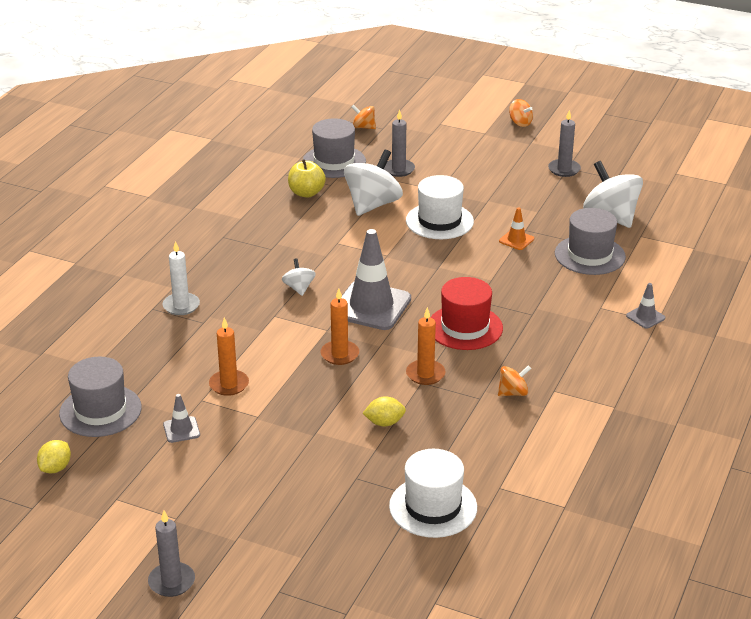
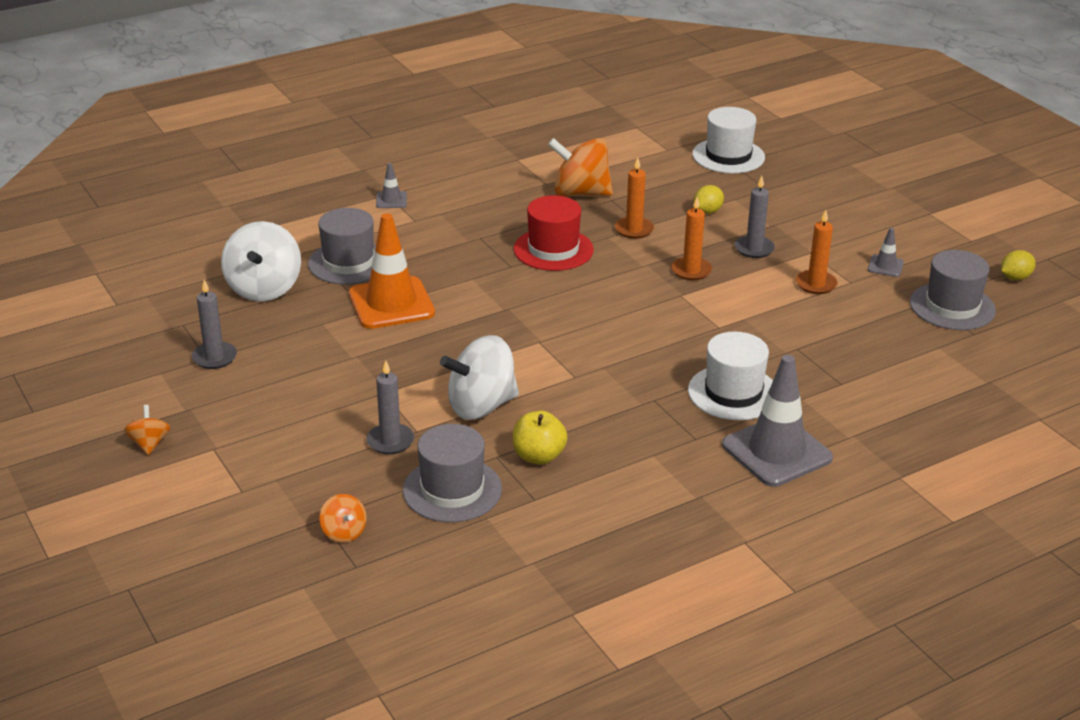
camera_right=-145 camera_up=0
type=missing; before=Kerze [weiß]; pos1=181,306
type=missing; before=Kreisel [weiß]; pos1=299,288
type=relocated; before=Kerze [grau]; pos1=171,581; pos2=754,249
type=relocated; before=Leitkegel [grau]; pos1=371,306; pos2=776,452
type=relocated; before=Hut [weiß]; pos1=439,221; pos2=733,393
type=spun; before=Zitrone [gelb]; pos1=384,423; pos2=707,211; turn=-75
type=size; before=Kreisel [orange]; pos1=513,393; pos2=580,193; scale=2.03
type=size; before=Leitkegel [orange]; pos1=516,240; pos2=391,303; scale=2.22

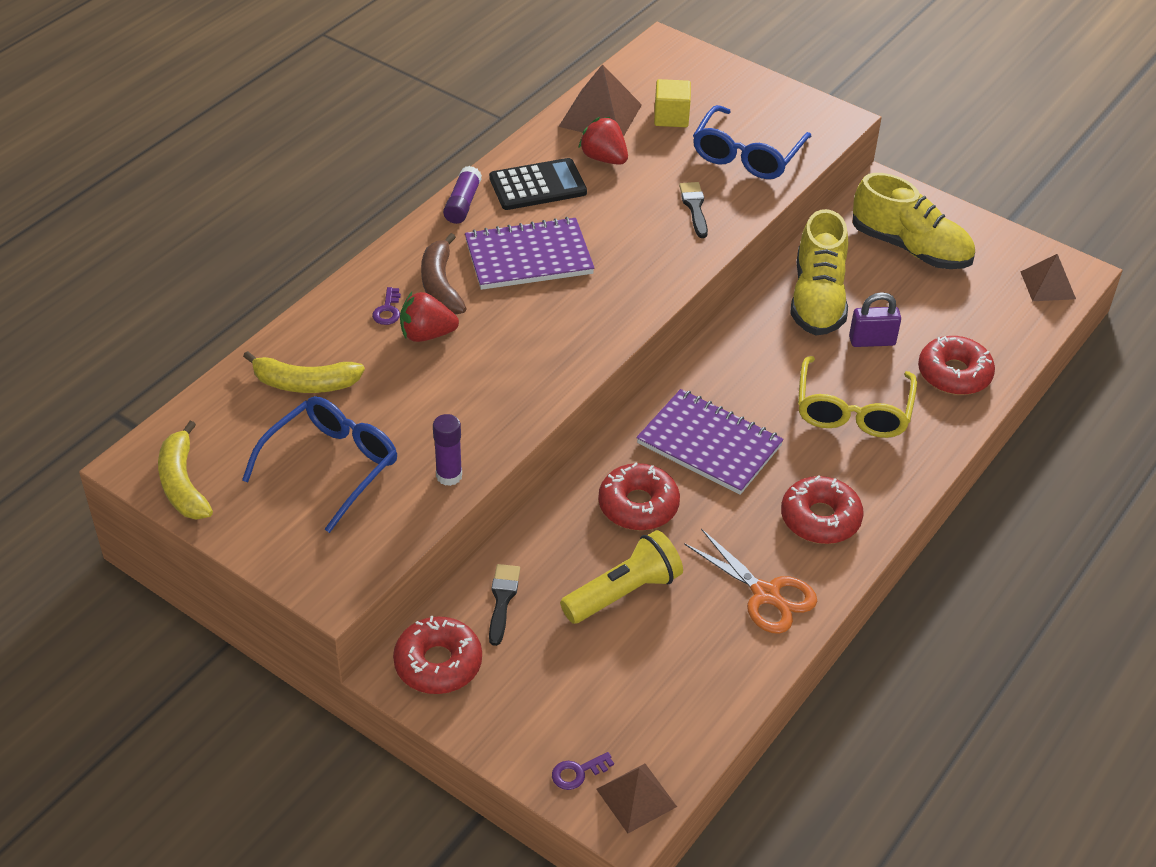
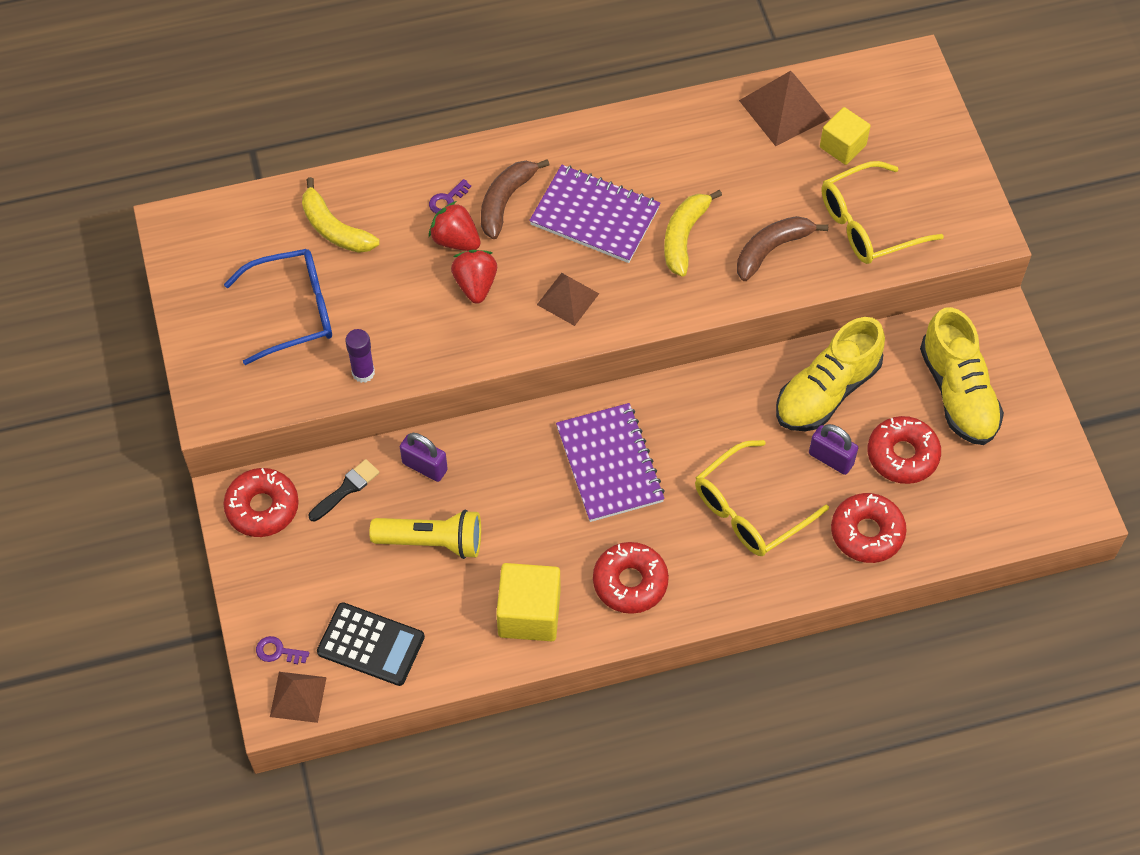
camera_right=40 camera_up=15
type=missing; before=Klebestift [lila]; pos1=462,203
type=appeared; after=Vorhängeschloss [lila]; pos2=424,466
type=relocated; before=Banane [gelb]; pos1=183,484; pos2=684,237
type=relocated; before=Taschenrechner [schwarz]; pos1=537,185; pos2=371,644
type=relocated; before=Erdbeere [rot]; pos1=604,158; pos2=475,285
type=relocated; before=Donut [rot]; pos1=638,505; pos2=902,455
type=relocated; before=Pyramide [braun]; pos1=1047,285; pos2=568,299
type=exchanged; before=Pinsel [schwarz]; after=Banane [braun]; pos1=694,207; pos2=772,249
type=exchanged; before=Schere [orange]; after=Kubus [gelb]; pos1=766,594; pos2=529,614
type=colour; before=Brille [blau]; after=Brille [gelb]; pos1=747,155; pos2=868,224

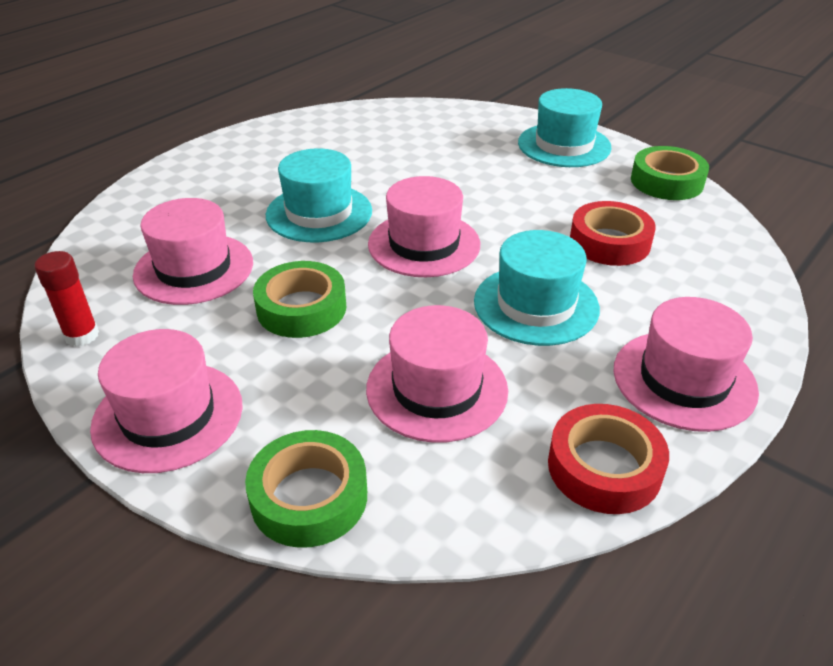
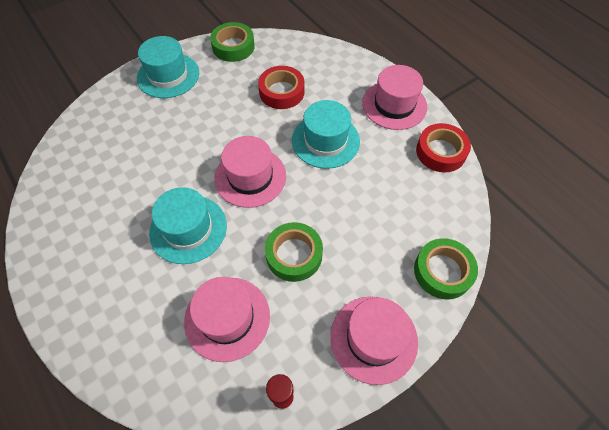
camera_right=-75 camera_up=20
type=missing; before=Hut [rosa]; pos1=437,389

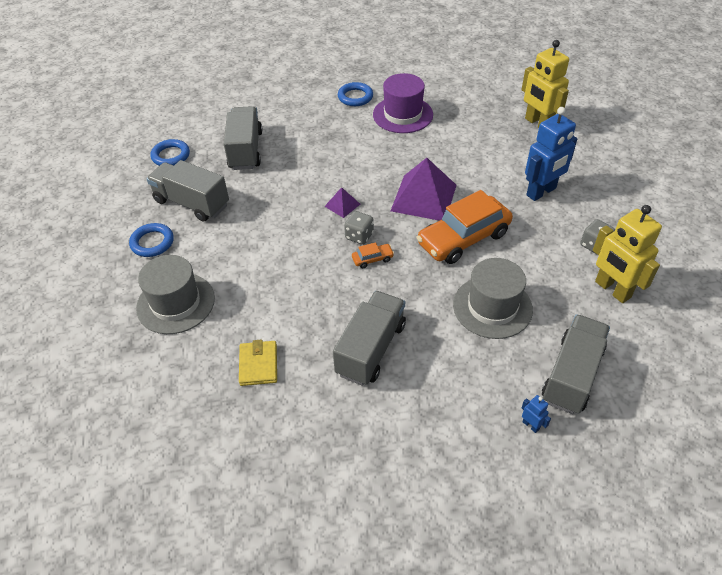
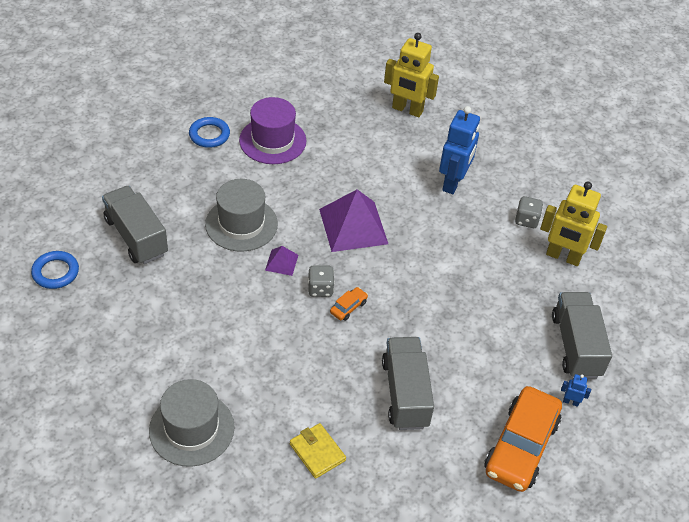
camera_right=-35 camera_up=0
type=missing; before=Ring [blau]; pos1=152,242
type=missing; before=Lastwagen [grau]; pos1=191,203
type=relocated; before=Auto [orange]; pos1=463,238; pos2=521,446
type=relocated; before=Hut [grau]; pos1=492,307; pos2=241,224

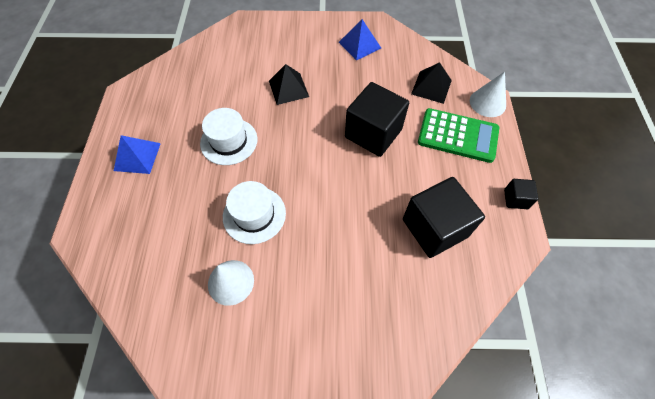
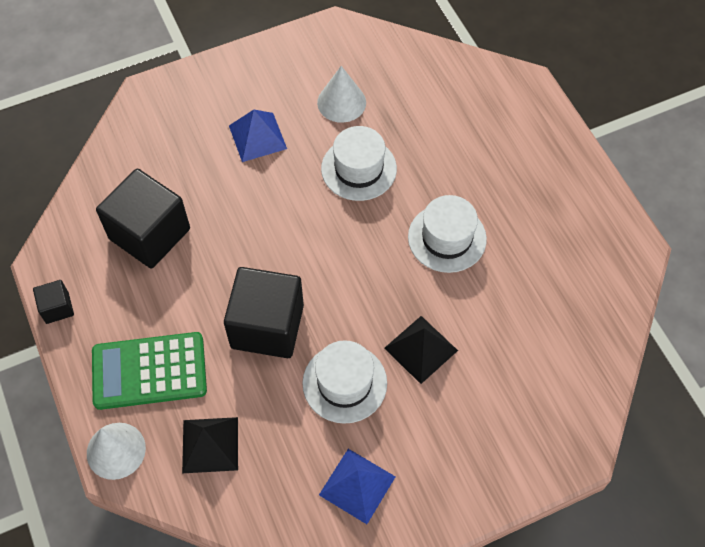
camera_right=155 camera_up=0
type=appeared; after=Hut [weiß]; pos2=344,383
type=relocated; before=Pyramide [blau]; pos1=137,156; pos2=257,137

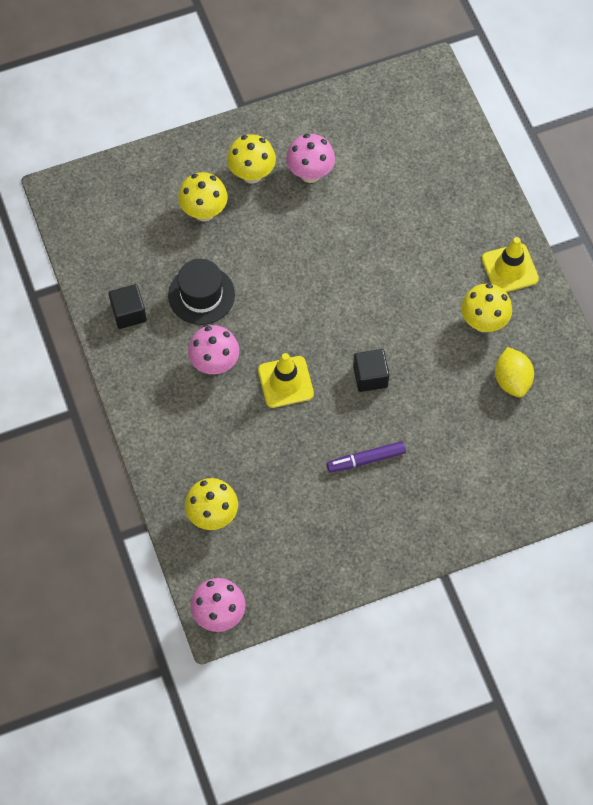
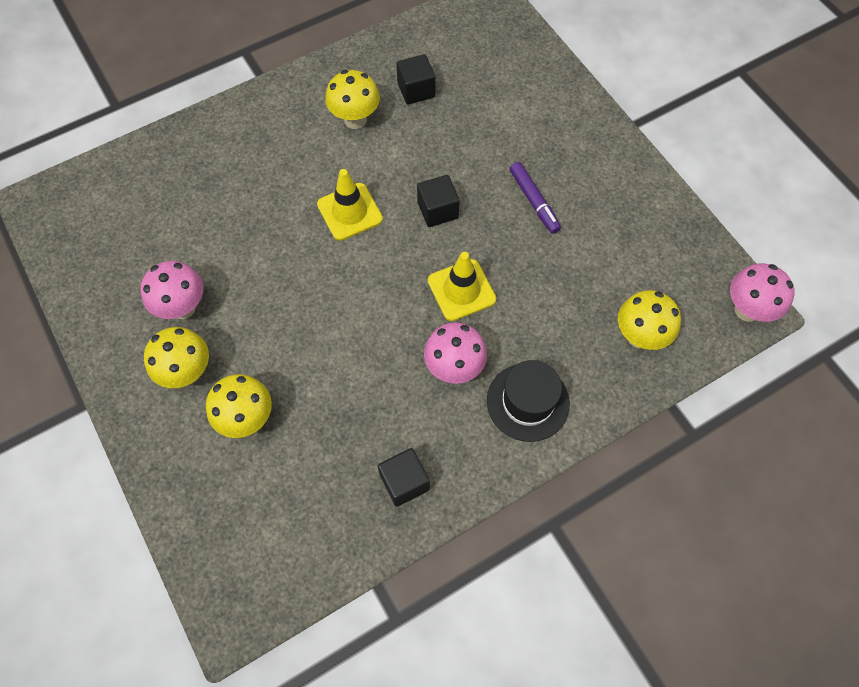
camera_right=-100 camera_up=0
type=relocated; before=Hut [schwarz]; pos1=201,295; pos2=528,402
type=relocated; before=Leitkegel [gelb]; pos1=509,269; pos2=350,212
type=exchanged; before=Zitrone [gelb]; after=Kubus [schwarz]; pos1=512,380; pos2=416,90

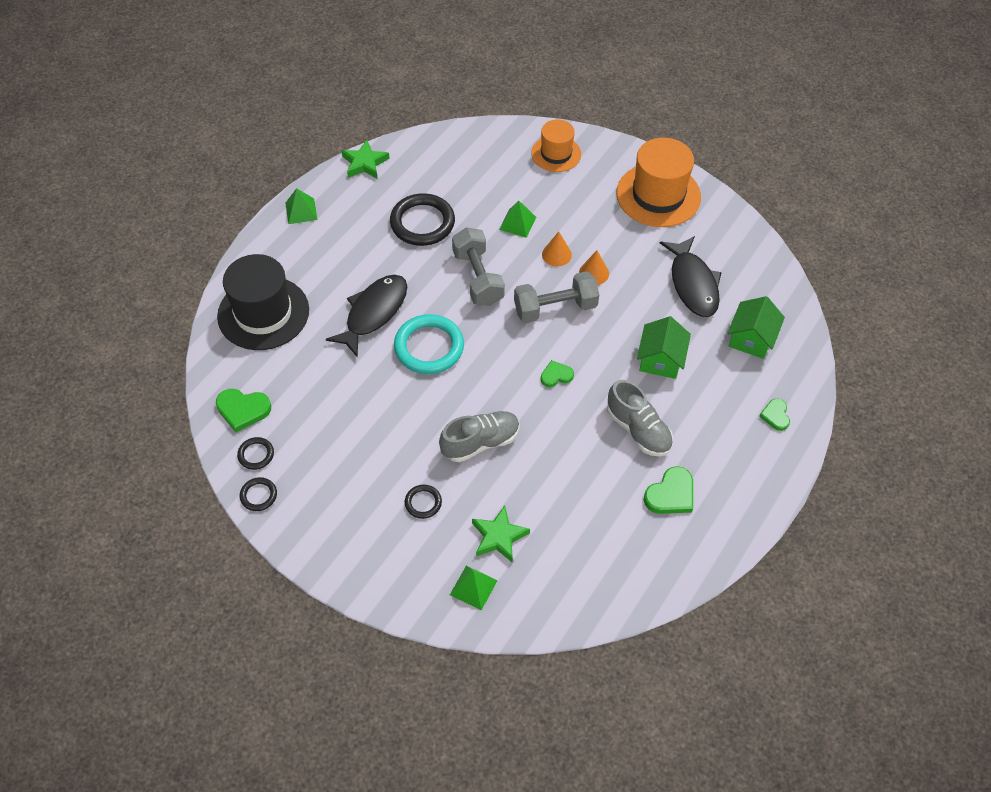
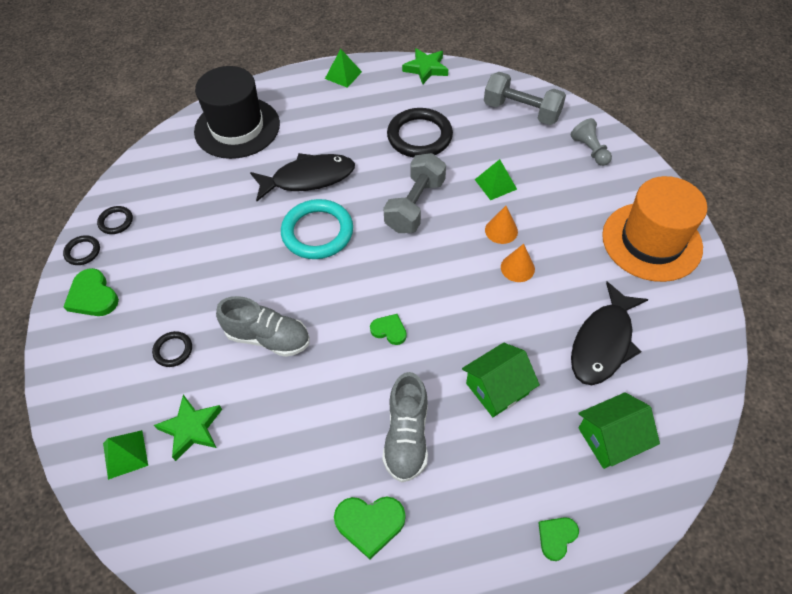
camera_right=45 camera_up=0
type=relocated; before=Herz [grün]; pos1=243,410; pos2=93,296
type=relocated; before=Hantel [grau]; pos1=555,308; pos2=521,111
type=exchanged; before=Hut [orange]; after=Bauer [grau]; pos1=556,154; pos2=590,150

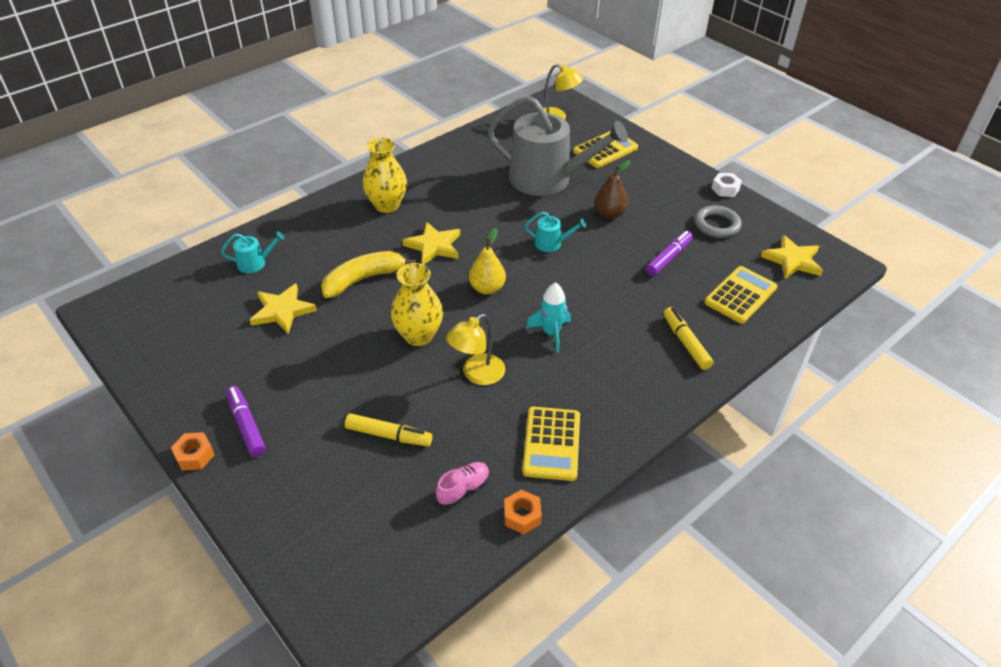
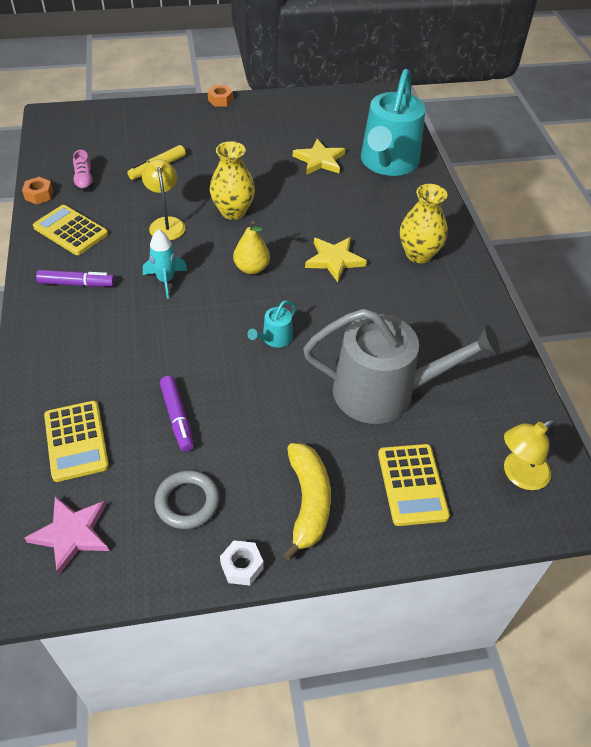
camera_right=120 camera_up=5
type=missing; before=Birne [braun]; pos1=609,214
type=missing; before=Filzstift [gelb]; pos1=686,343
type=relocated; before=Filzstift [lila]; pos1=246,425; pos2=77,284
type=relocated; before=Banane [gelb]; pos1=363,279; pos2=308,502
type=colour; before=Stern [gelb]; after=Stern [rosa]; pos1=792,260; pos2=71,534
type=spun; before=Gießkanne [grau]; pos1=548,179; pos2=384,392; turn=-135
type=size; before=Gießkanne [türkis]; pos1=255,263; pos2=387,163; scale=2.49

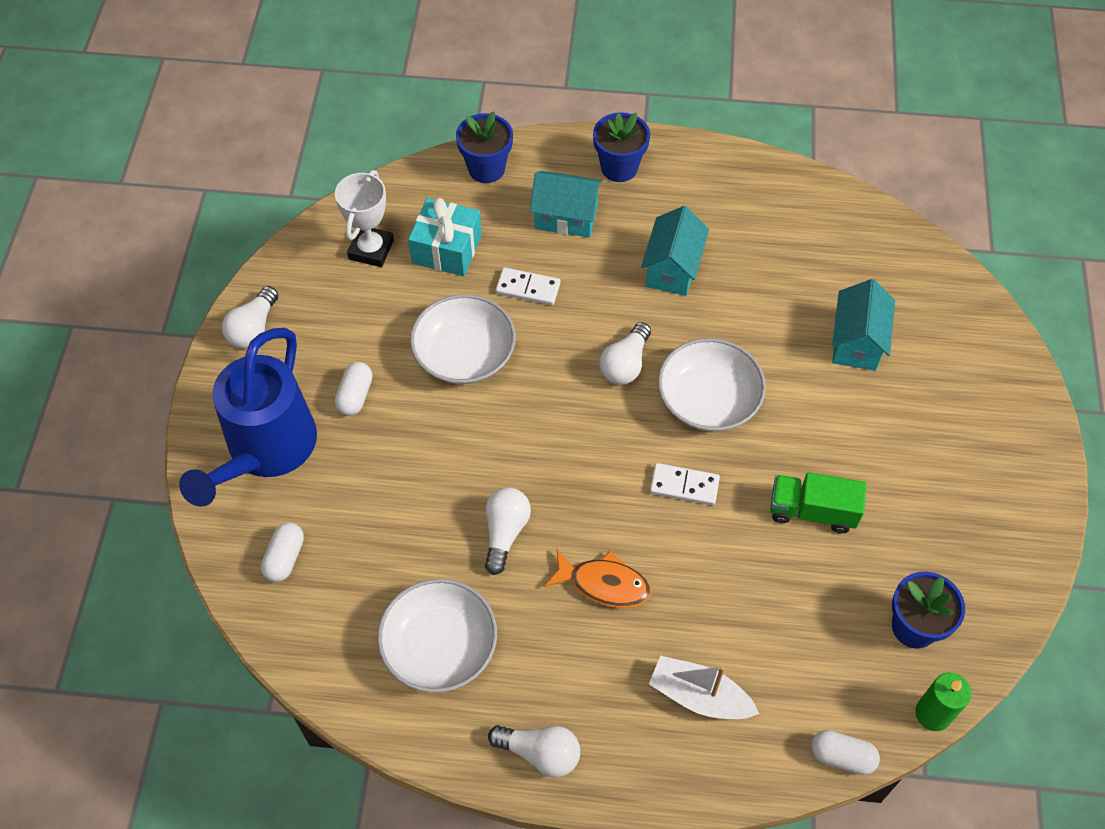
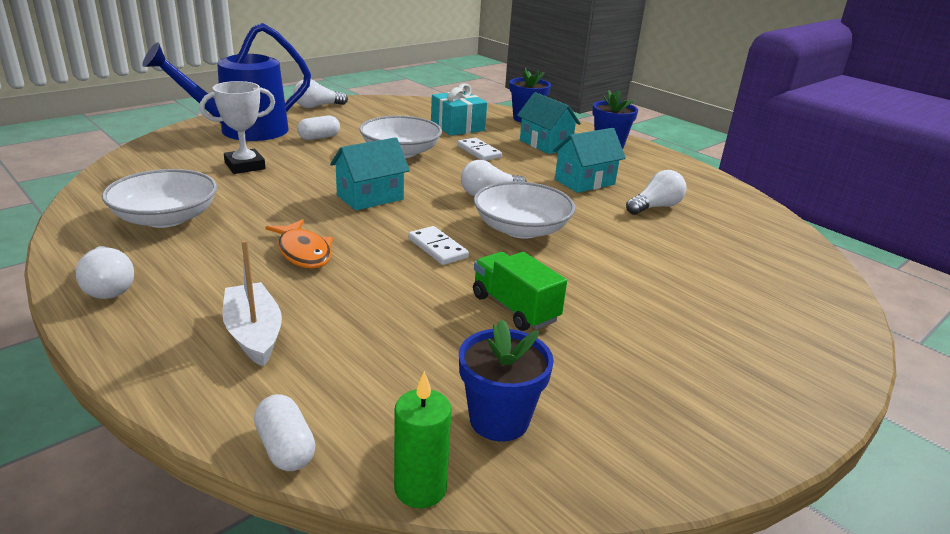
camera_right=40 camera_up=-30
type=missing; before=Kapsel [weiß]; pos1=285,558
type=relocated; before=Pokal [weiß]; pos1=371,250; pos2=245,166
type=relocated; before=Glühbirne [weiß]; pos1=505,532; pos2=655,207
type=relocated; before=Haus [türkis]; pos1=856,342; pos2=370,197

